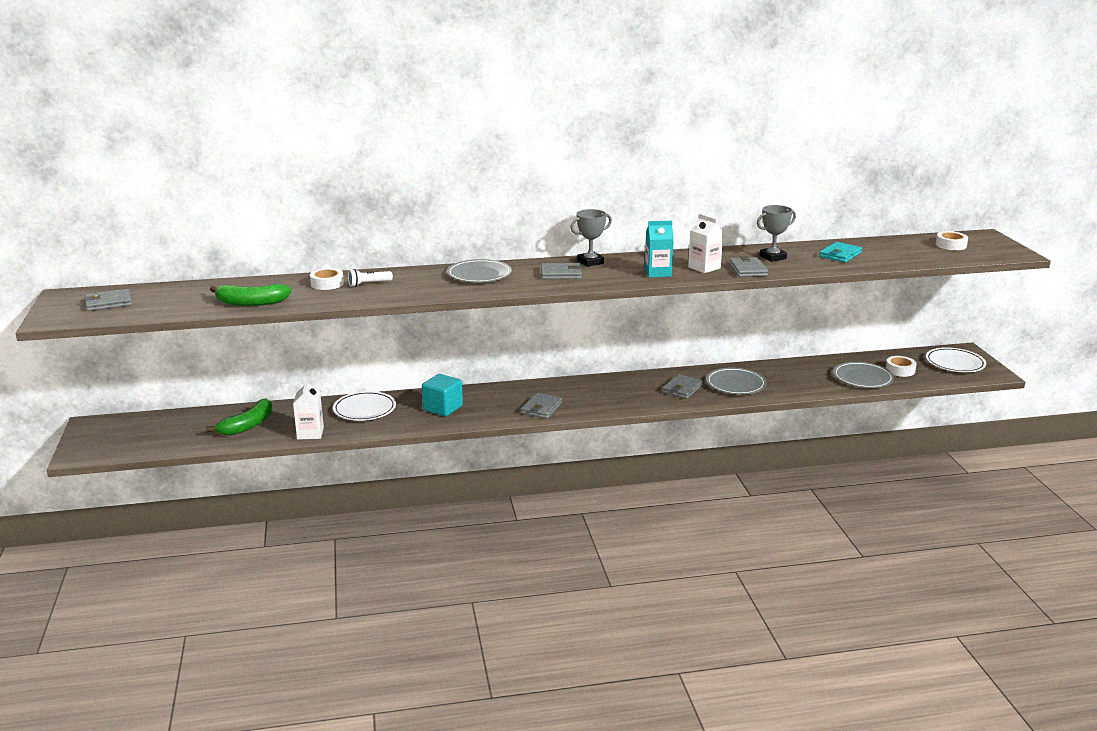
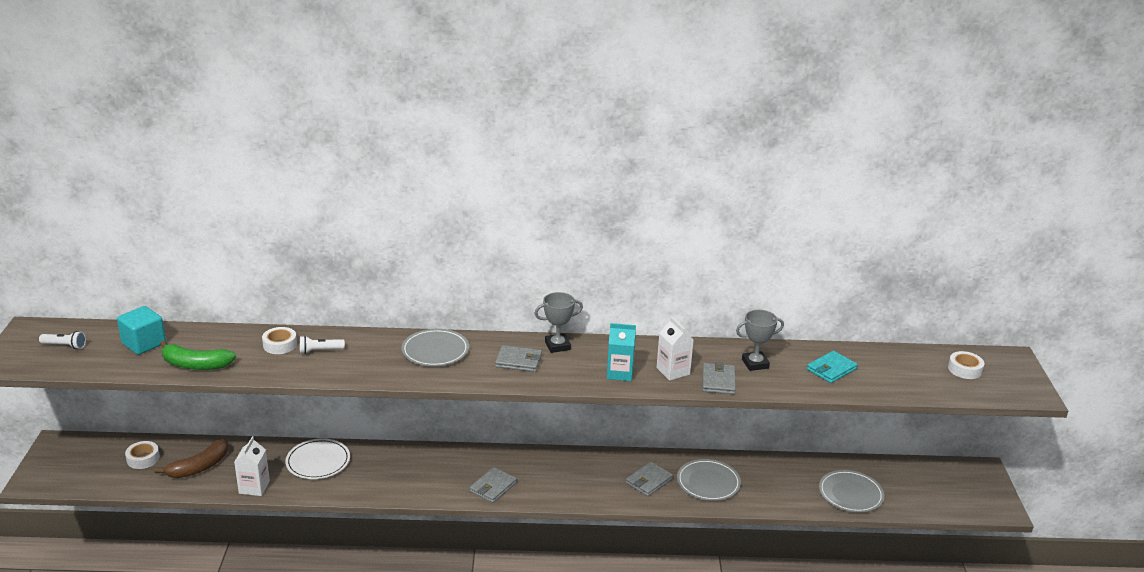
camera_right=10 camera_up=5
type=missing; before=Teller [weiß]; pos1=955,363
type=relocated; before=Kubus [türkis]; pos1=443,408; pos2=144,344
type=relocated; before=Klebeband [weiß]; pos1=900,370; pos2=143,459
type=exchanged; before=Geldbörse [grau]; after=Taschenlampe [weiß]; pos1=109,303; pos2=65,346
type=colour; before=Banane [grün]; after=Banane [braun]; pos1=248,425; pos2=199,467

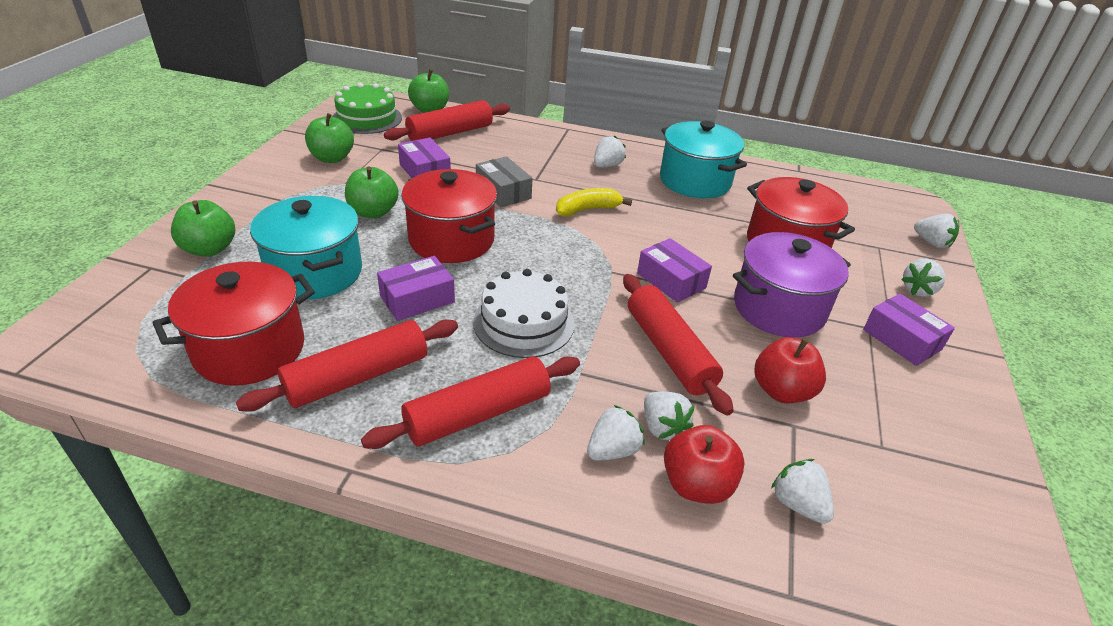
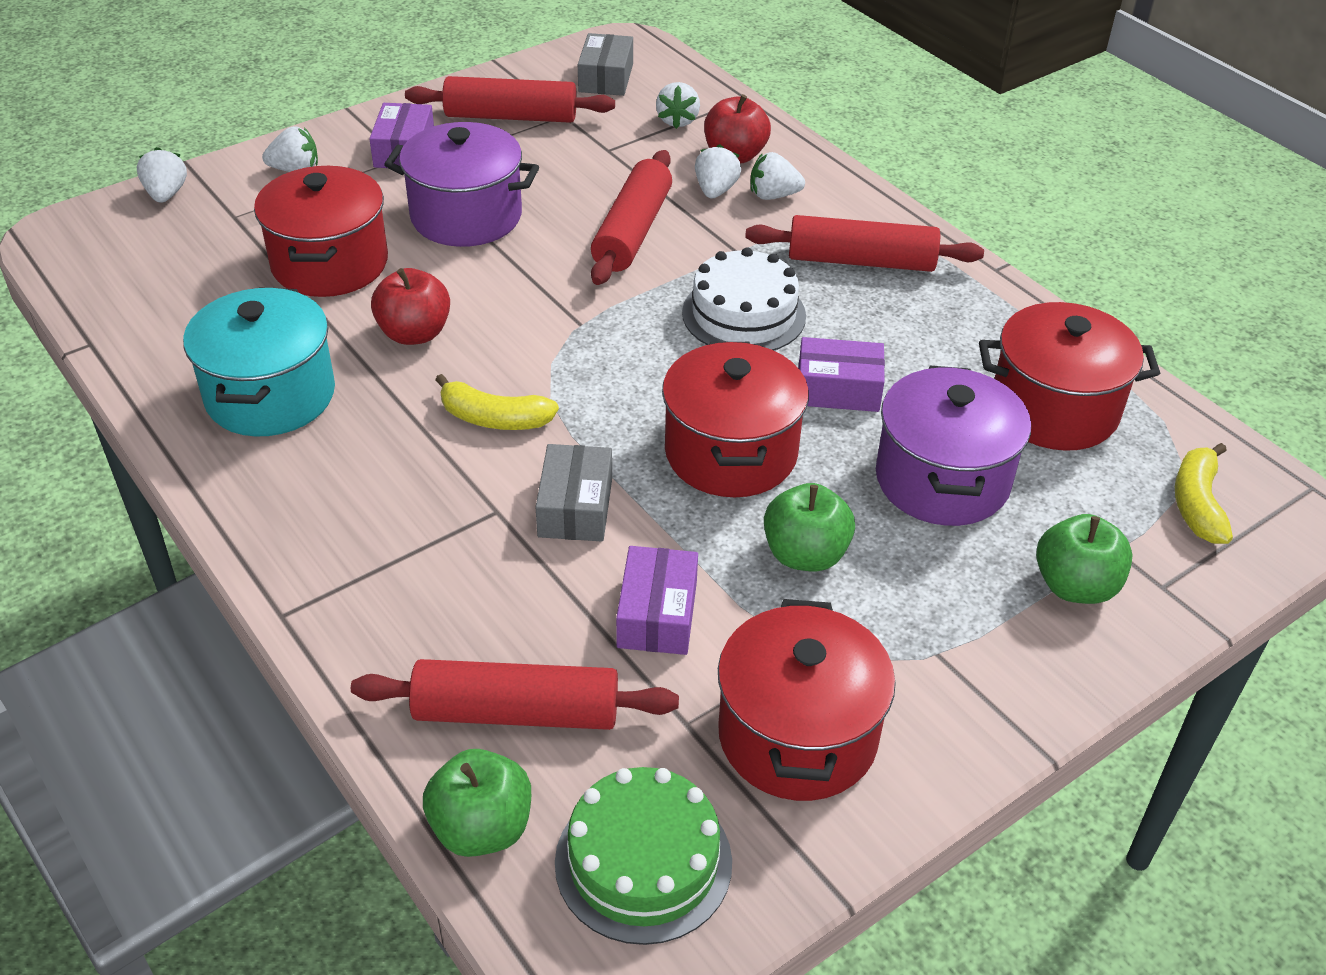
camera_right=-140 camera_up=5
type=missing; before=Erdbeere [weiß]; pos1=607,166
type=missing; before=Schachtel [lila]; pos1=671,280
type=appeared; after=Schachtel [grau]; pos2=606,78
type=appeared; after=Banane [gelb]; pos2=1197,504
type=relocated; before=Nudelholz [rot]; pos1=358,377; pos2=511,116
type=relocated; before=Apfel [rot]; pos1=781,391; pos2=414,333
type=exchanged; before=Apfel [grün]; after=Kochtopf [rot]; pos1=332,158; pos2=797,736
type=colour; before=Kochtopf [türkis]; after=Kochtopf [lila]; pos1=315,272; pos2=942,480

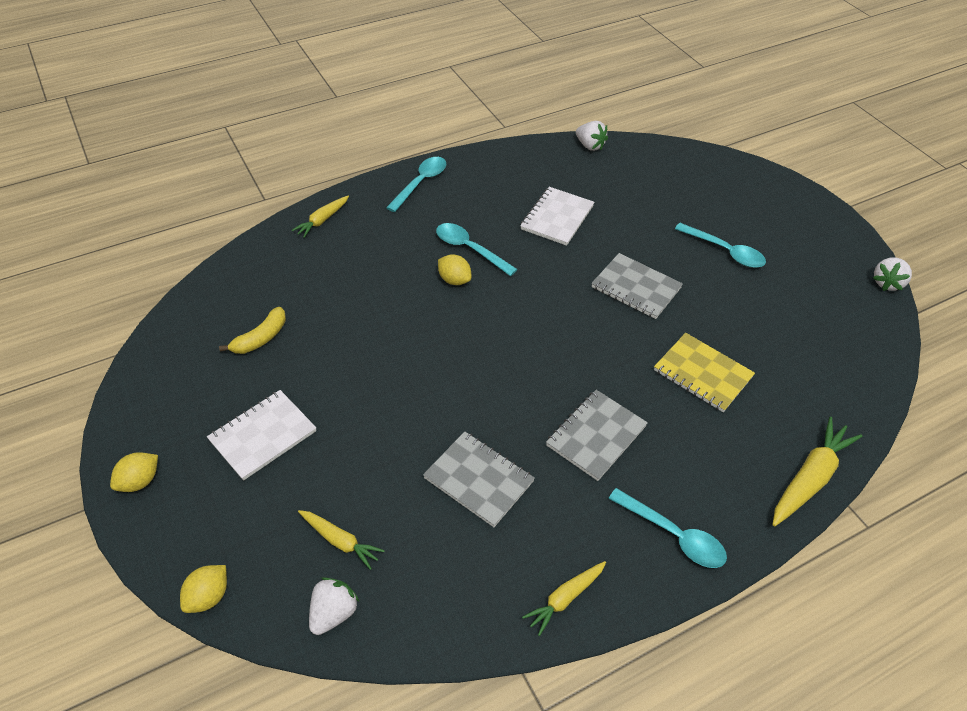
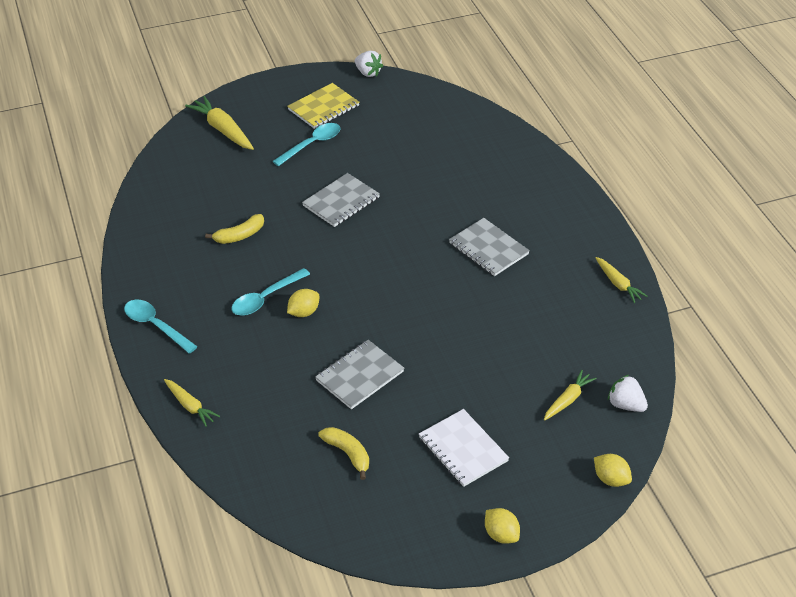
camera_right=-80 camera_up=-5
type=missing; before=Erdbeere [weiß]; pos1=590,146
type=missing; before=Löffel [türkis]; pos1=673,535
type=relocated; before=Notizbuch [grau]; pos1=479,480; pos2=359,376
type=relocated; before=Notizbuch [gelb]; pos1=702,374; pos2=323,108
type=relocated; before=Karotte [gelb]; pos1=810,478; pos2=222,130
type=exchanged; before=Notizbuch [weiß]; after=Banane [gelb]; pos1=557,218; pos2=239,235

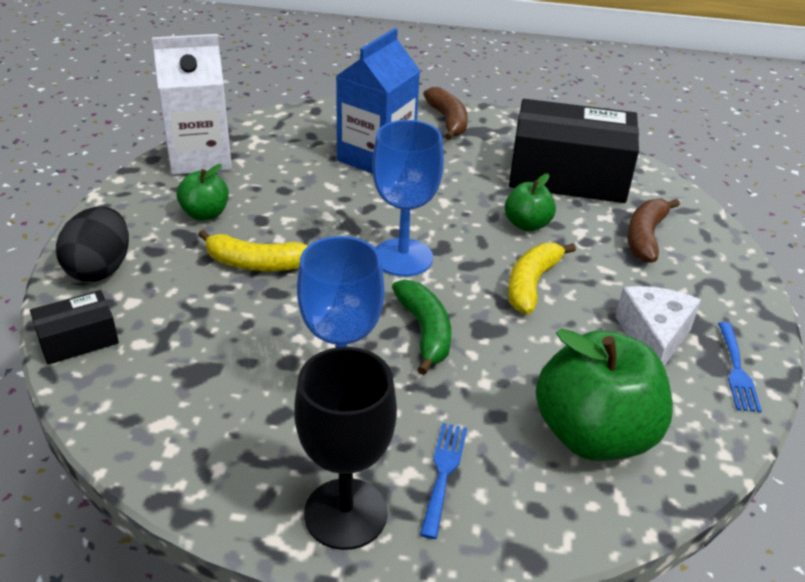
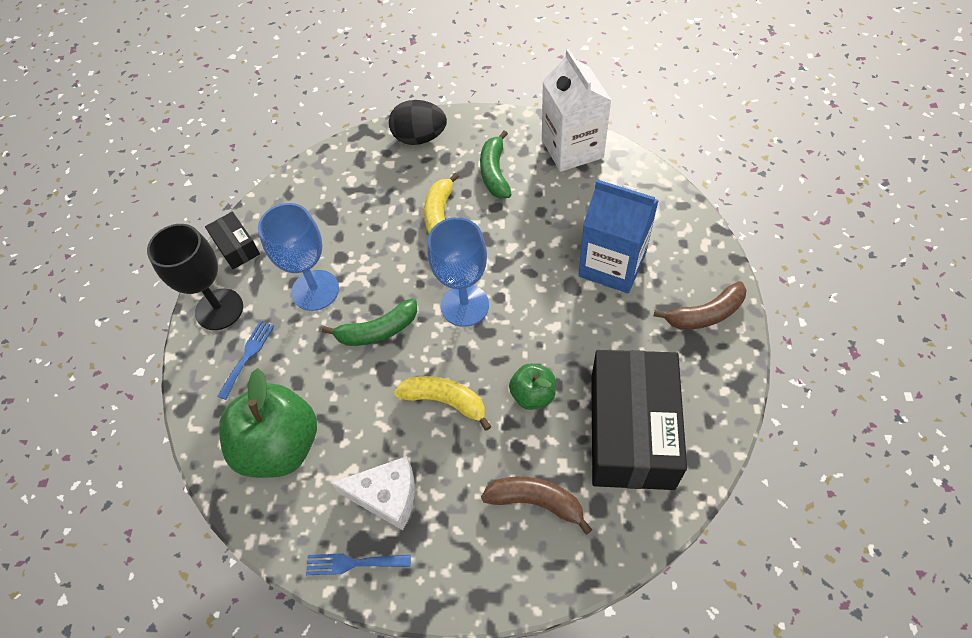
camera_right=90 camera_up=20
type=relocated; before=Schachtel [schwarz]; pos1=78,340; pos2=236,247
type=exchanged; before=Apfel [grün]; after=Banane [grün]; pos1=205,214; pos2=494,173
type=spun; before=Gabel [blau]; pos1=443,473; pos2=248,356; turn=-75

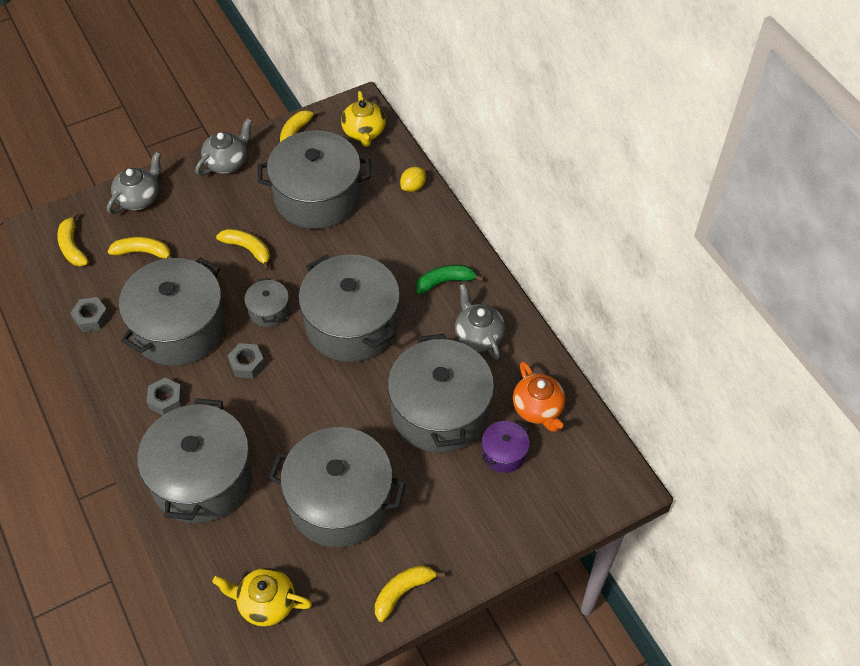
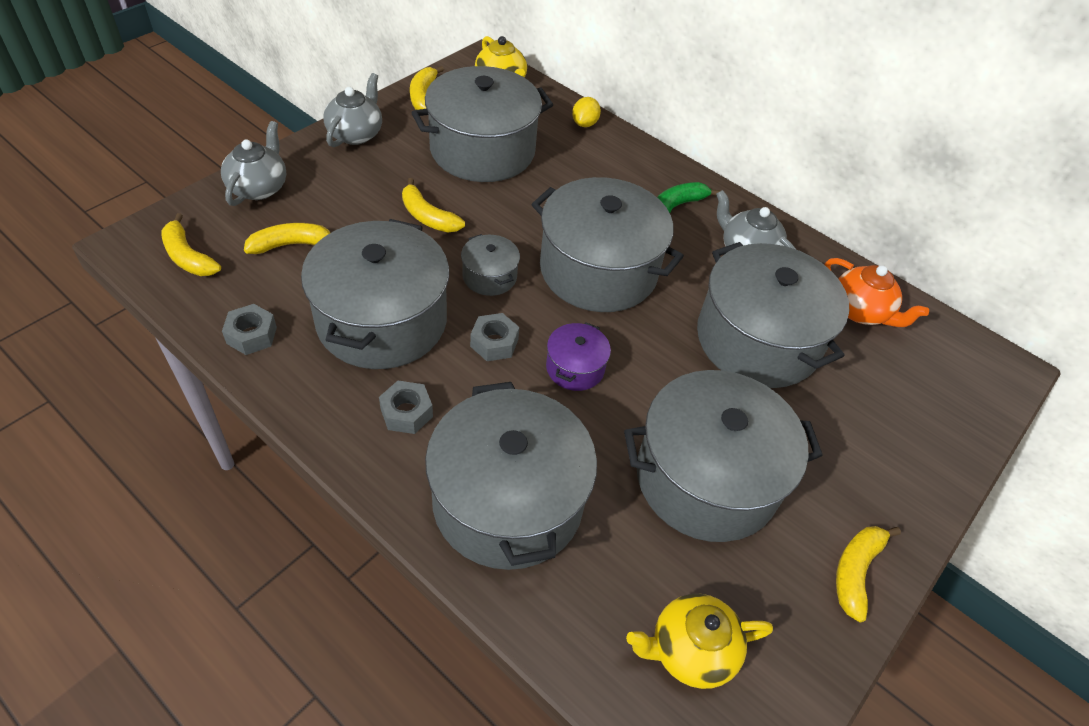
camera_right=-25 camera_up=-5
type=relocated; before=Kochtopf [lila]; pos1=504,453; pos2=575,368
type=spun; before=Banane [gelb]; pos1=248,249; pos2=428,216; turn=-150

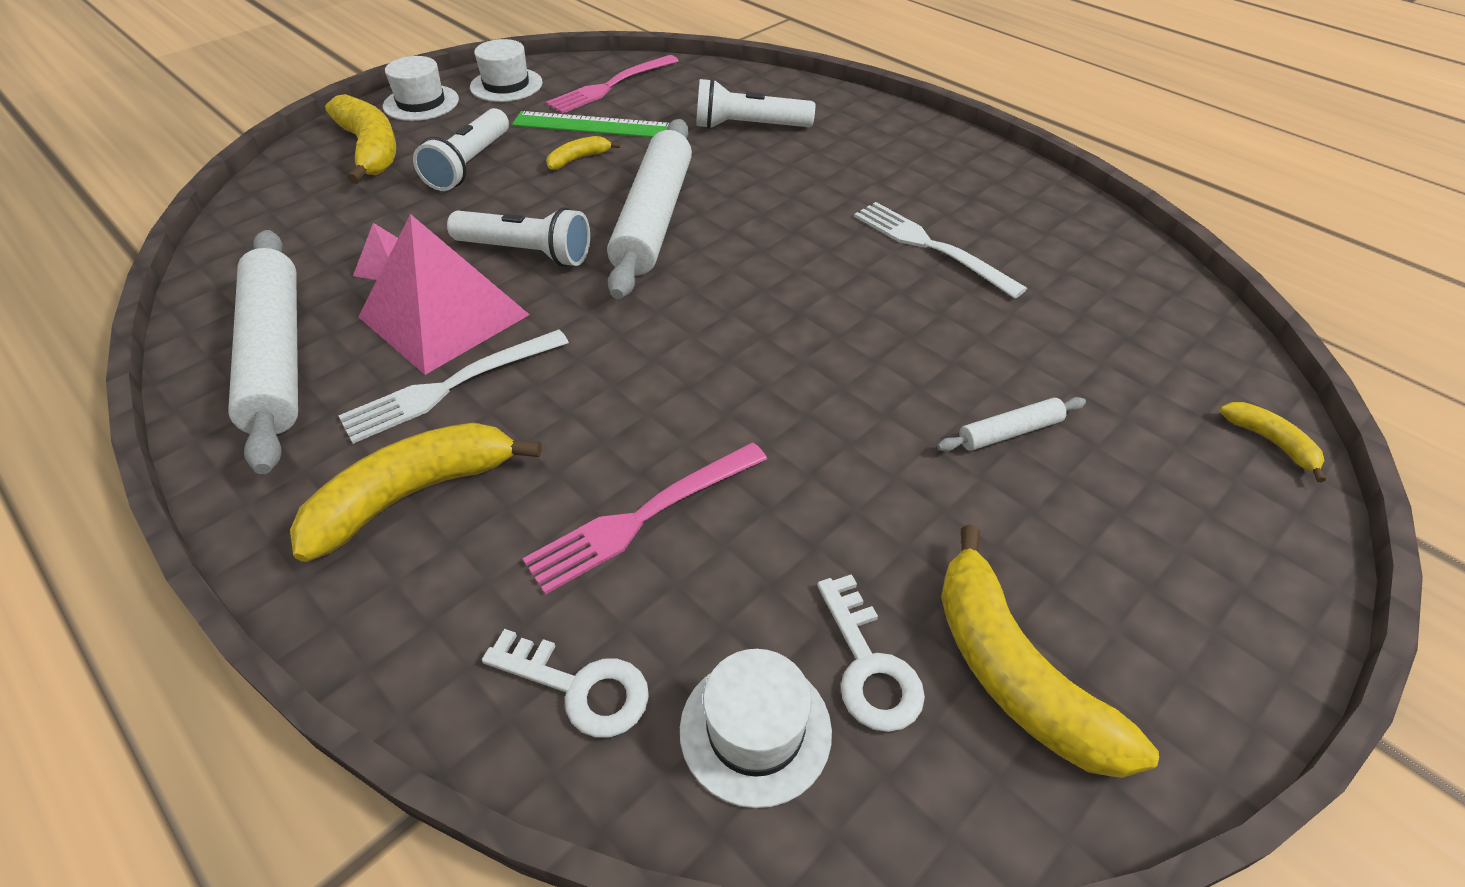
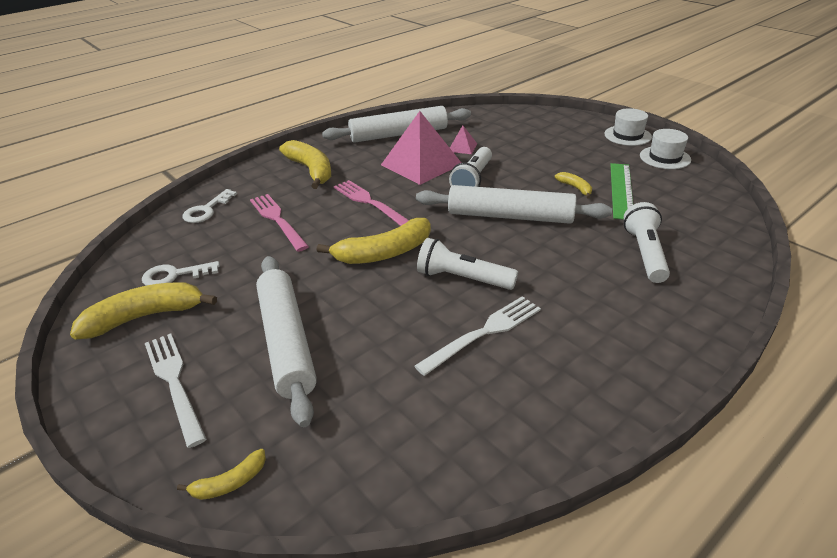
camera_right=95 camera_up=-10
type=missing; before=Hut [weiß]; pos1=755,730
type=relocated; before=Banane [gelb]; pos1=370,149; pos2=384,253
type=relocated; before=Gabel [weiß]; pos1=448,388; pos2=174,382
type=relocated; before=Taschenlampe [weiß]; pos1=469,164; pos2=463,278
type=relocated; before=Gabel [rosa]; pos1=609,86; pos2=369,202
type=size; before=Nudelholz [weiß]; pos1=1009,432; pos2=287,342; scale=2.32

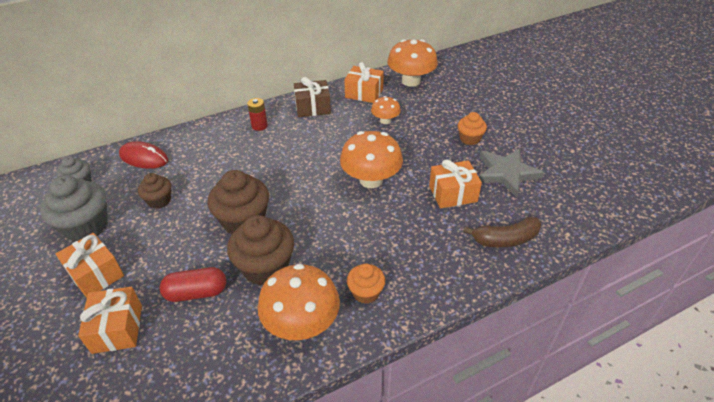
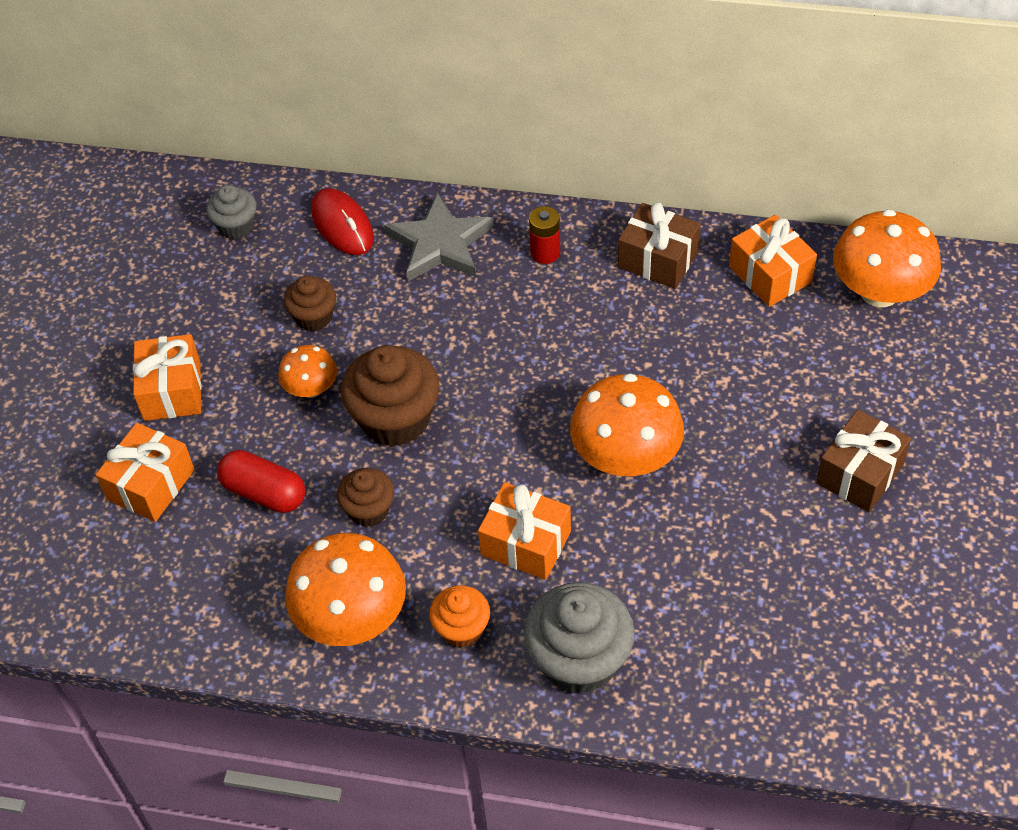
camera_right=40 camera_up=10
type=missing; before=Banane [braun]; pos1=505,239
type=relocated; before=Muffin [grau]; pos1=86,226; pos2=579,660
type=relocated; before=Pilz [orange]; pos1=385,120; pos2=311,388
type=relocated; before=Geschenk [orange]; pos1=453,193; pos2=525,543
type=relocated; before=Stern [grau]; pos1=506,173; pos2=440,244
type=exchanged; before=Muffin [orange]; after=Geschenk [braun]; pos1=469,139; pos2=859,473
type=size; before=Muffin [braun]; pos1=265,268; pos2=369,510; scale=0.57

